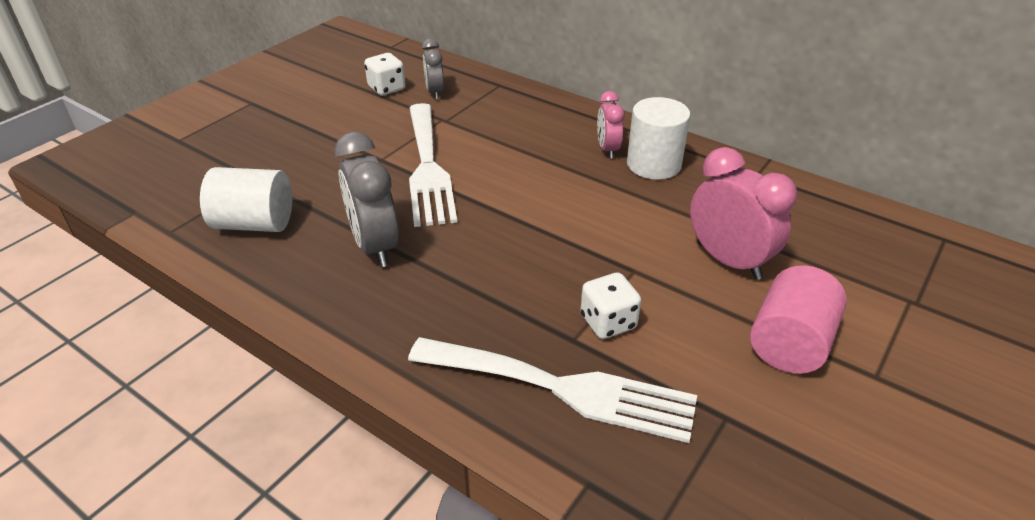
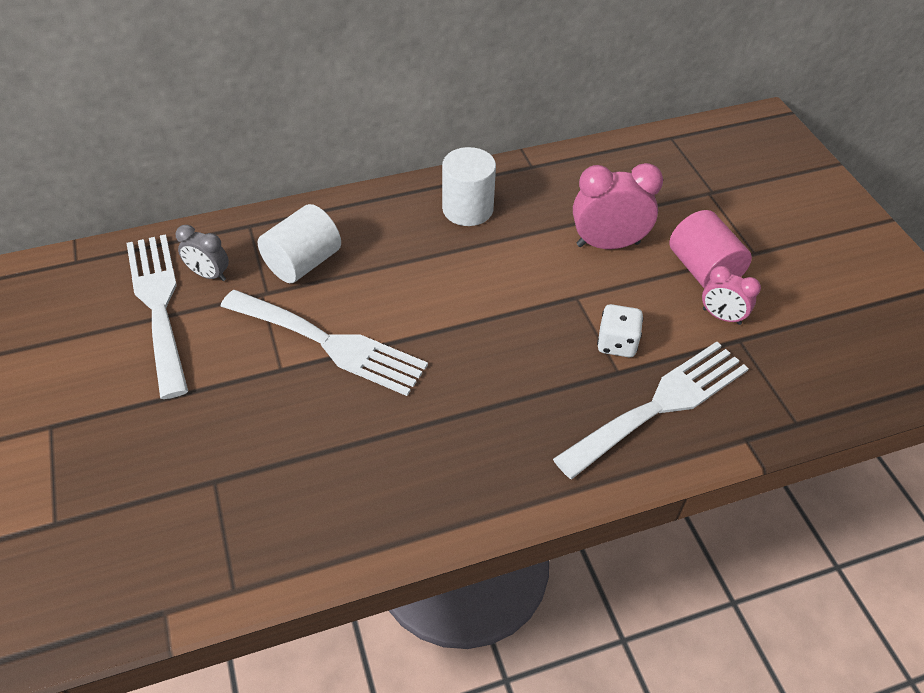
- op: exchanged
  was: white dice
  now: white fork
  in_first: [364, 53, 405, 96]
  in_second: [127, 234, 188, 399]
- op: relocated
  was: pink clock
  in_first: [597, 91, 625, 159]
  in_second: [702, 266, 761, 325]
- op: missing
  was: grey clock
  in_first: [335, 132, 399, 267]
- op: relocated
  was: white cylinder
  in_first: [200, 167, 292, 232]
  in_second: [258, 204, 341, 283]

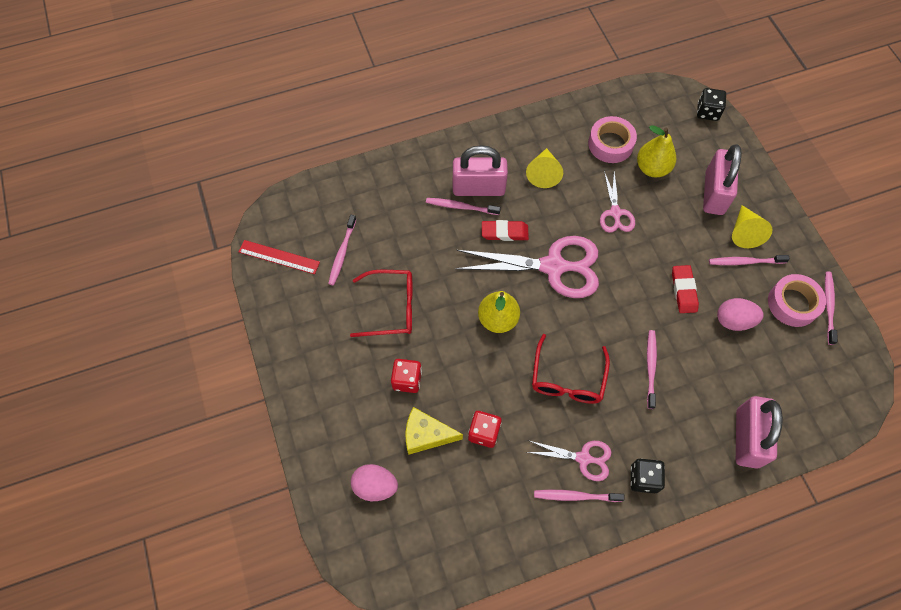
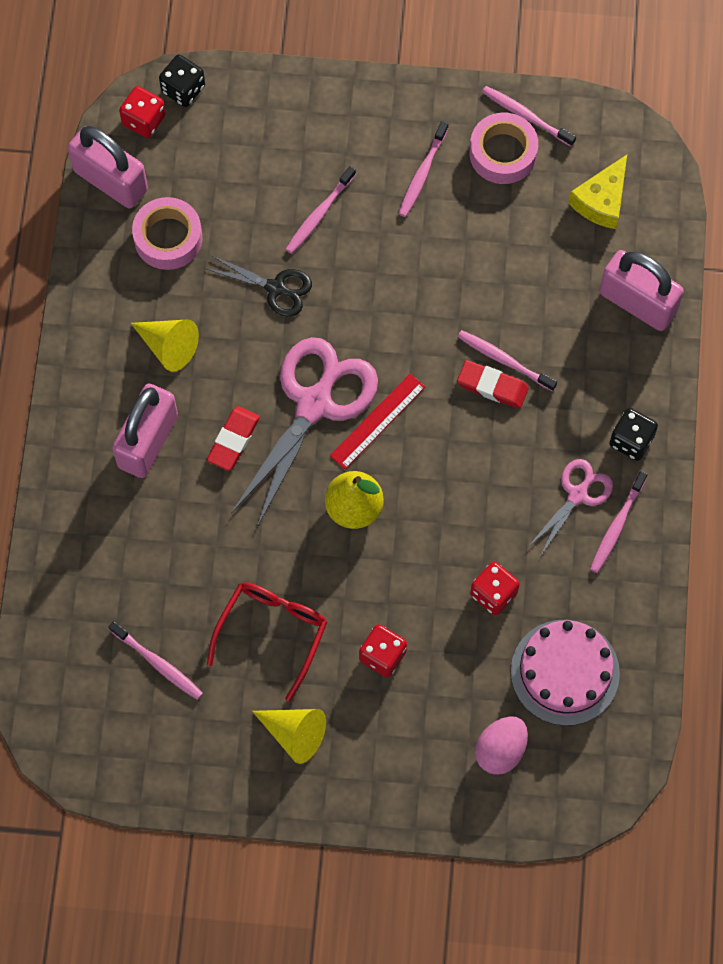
- op: missing
  was: yellow pear
  in_first: [637, 125, 676, 178]
- op: relocated
  was: pink padlock
  in_first: [703, 144, 741, 215]
  in_second: [68, 126, 148, 209]
- op: colour
  was: pink scissors
  now: black scissors
  in_first: [600, 171, 635, 233]
  in_second: [205, 255, 312, 317]
- op: relocated
  was: pink toothbrush
  in_first: [426, 198, 501, 215]
  in_second: [285, 166, 356, 254]
- op: relocated
  was: yellow cone
  in_first: [732, 205, 773, 248]
  in_second: [252, 709, 326, 764]
- op: relocated
  was: red ruler
  in_first: [238, 240, 320, 274]
  in_second: [330, 374, 426, 469]
- op: relocated
  was: red eraser
  in_first: [672, 265, 699, 313]
  in_second: [457, 360, 529, 409]
- op: missing
  was: pink egg
  in_first: [717, 298, 764, 331]
- op: missing
  was: red glasses
  in_first: [532, 334, 610, 404]
- op: relocated
  was: yellow cheese
  in_first: [406, 407, 463, 455]
  in_second: [569, 155, 627, 229]
- op: appeared
  now: red dice
  in_second: [119, 86, 166, 138]
- op: appeared
  now: pink cake
  in_second: [511, 620, 620, 726]

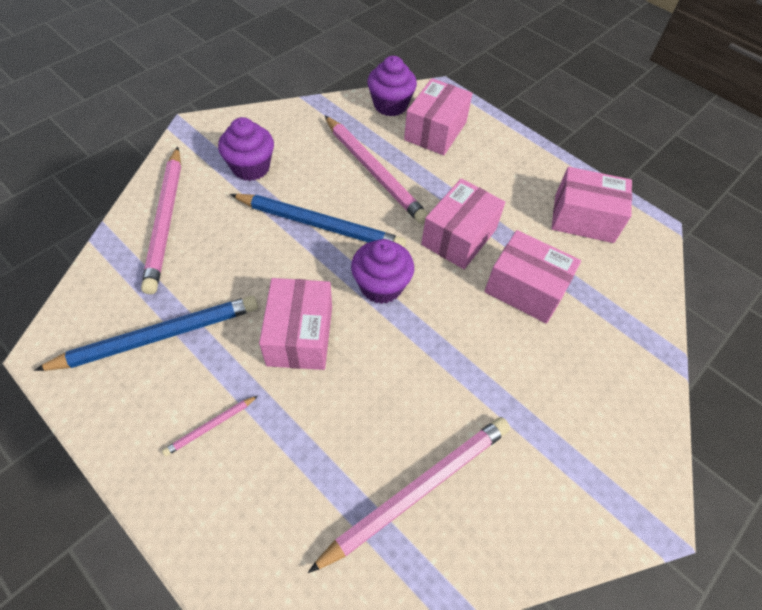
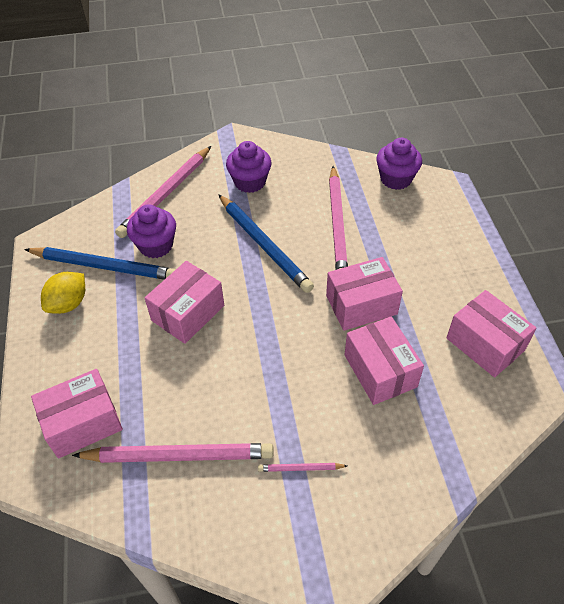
- op: relocated
  was: pink box
  in_first: [404, 78, 473, 155]
  in_second: [31, 369, 123, 458]
- op: relocated
  was: purple cupcake
  in_first: [351, 239, 414, 304]
  in_second: [127, 204, 176, 258]
- op: relocated
  was: pink pencil
  in_first: [162, 396, 258, 457]
  in_second: [258, 463, 347, 472]
- op: appeared
  now: yellow lemon
  in_second: [41, 272, 85, 314]

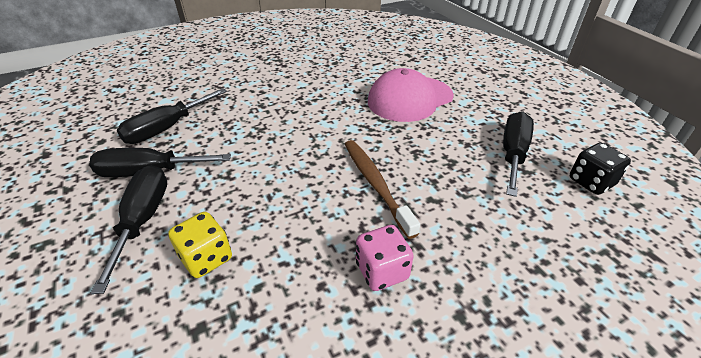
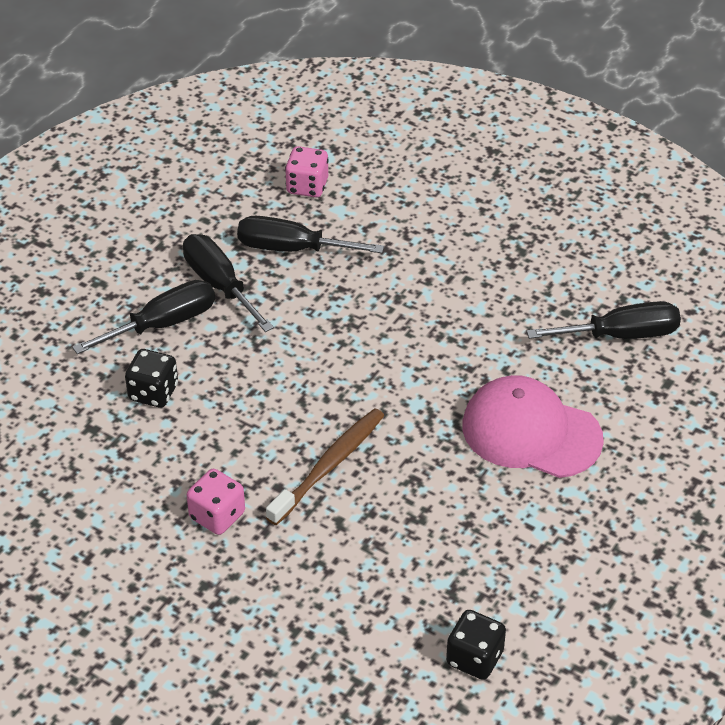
- op: relocated
  was: black screwdriver
  in_first: [503, 111, 534, 197]
  in_second: [527, 301, 681, 339]
- op: colour
  was: yellow dice
  now: black dice
  in_first: [168, 212, 232, 278]
  in_second: [125, 349, 178, 408]
- op: appeared
  now: pink dice
  in_second: [285, 146, 329, 197]

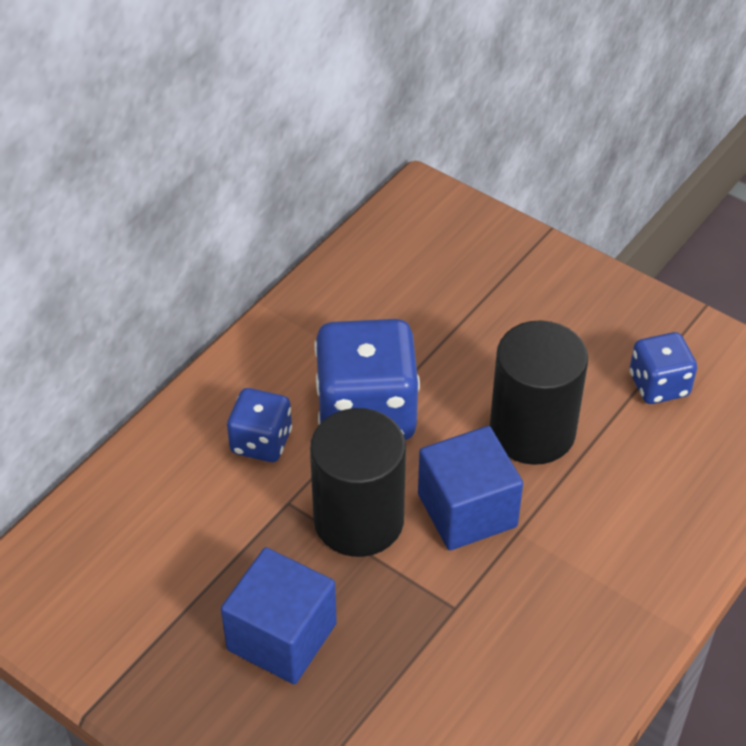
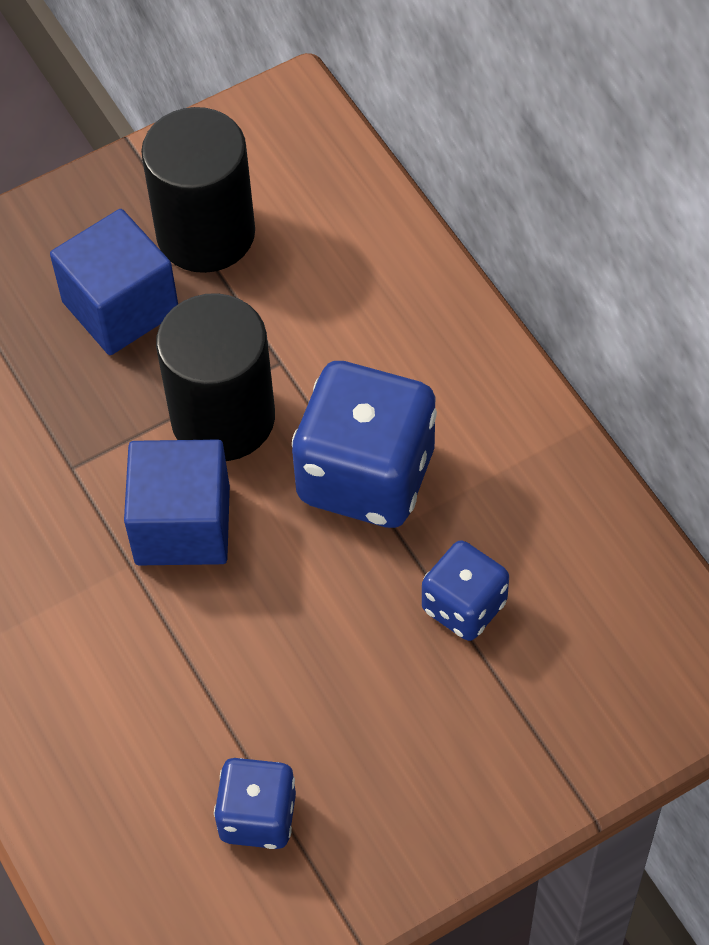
- op: relocated
  was: black cylinder
  in_first: [490, 320, 588, 465]
  in_second: [141, 107, 255, 273]
- op: relocated
  was: blue dice
  in_first: [227, 388, 292, 462]
  in_second: [422, 540, 509, 641]

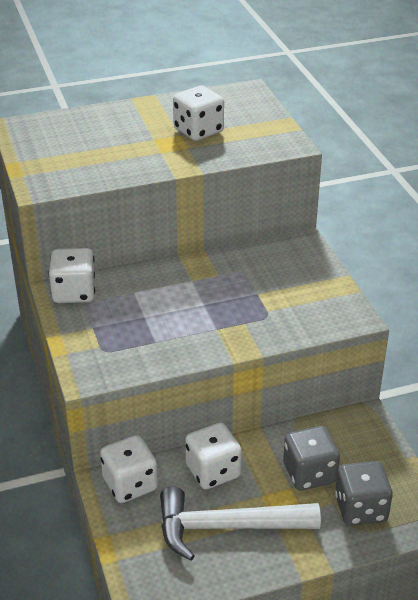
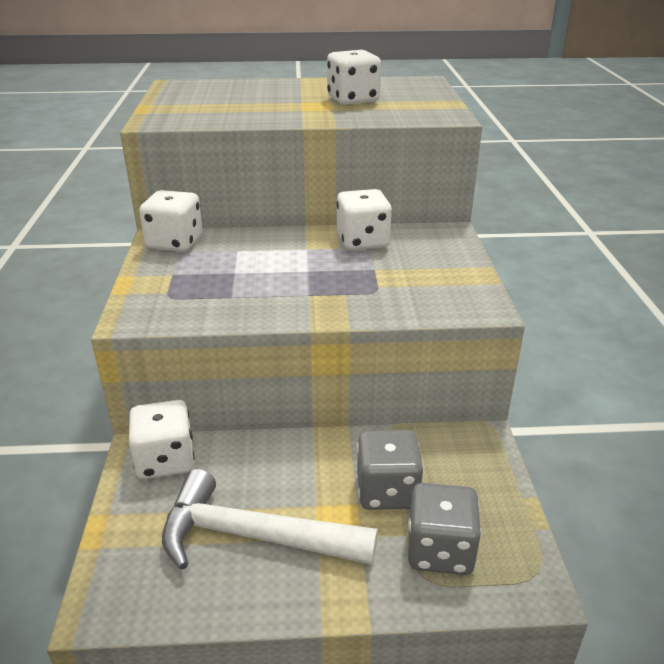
- op: relocated
  was: white dice
  in_first: [185, 422, 242, 490]
  in_second: [336, 189, 392, 250]

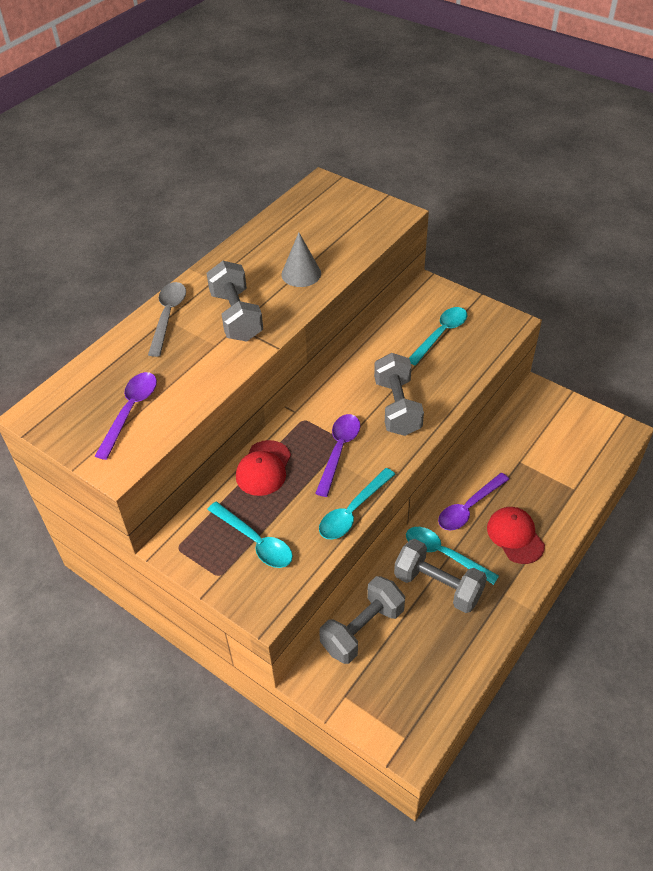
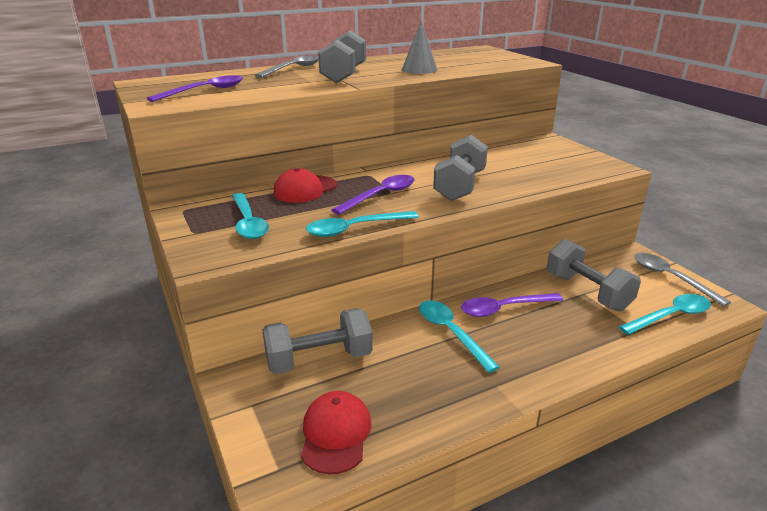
- op: relocated
  was: turquoise spoon
  in_first: [409, 307, 467, 365]
  in_second: [619, 294, 711, 335]
- op: relocated
  was: red cap
  in_first: [487, 507, 545, 564]
  in_second: [301, 391, 372, 474]
- op: relocated
  was: grey dumbbell
  in_first: [394, 539, 487, 613]
  in_second: [547, 239, 641, 312]
- op: appeared
  now: grey spoon
  in_second: [635, 253, 731, 307]

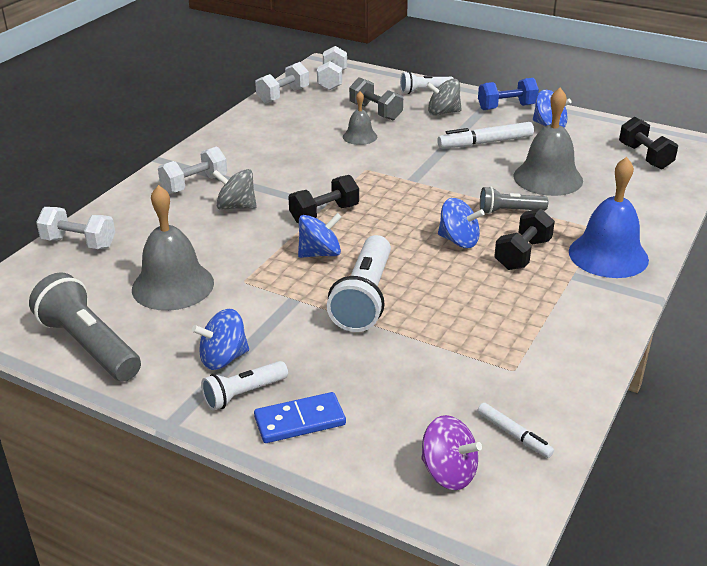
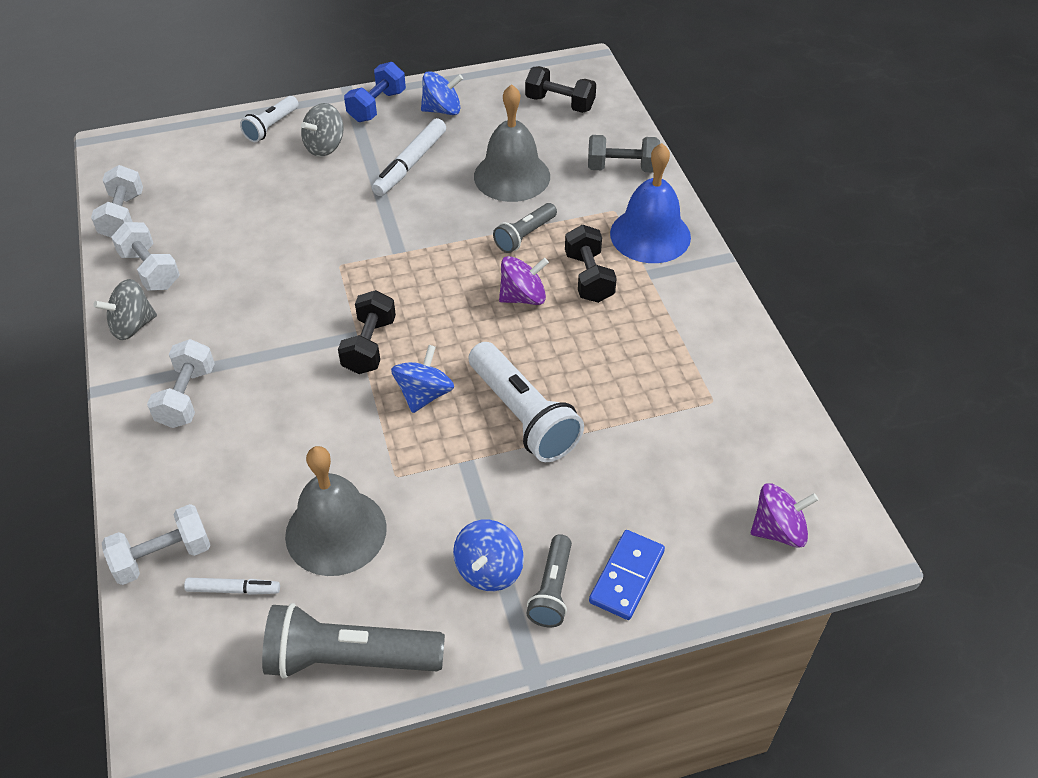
- op: relocated
  was: white dumbbell
  in_first: [317, 46, 347, 91]
  in_second: [111, 222, 180, 291]
- op: relocated
  was: grey dumbbell
  in_first: [349, 77, 403, 120]
  in_second: [588, 135, 660, 173]
- op: missing
  was: grey bell
  in_first: [343, 91, 377, 145]
- op: relocated
  was: grey spinning top
  in_first: [213, 169, 257, 210]
  in_second: [93, 279, 157, 340]
- op: colour
  was: blue spinning top
  now: purple spinning top
  in_first: [438, 198, 484, 248]
  in_second: [499, 256, 549, 305]
- op: colour
  was: white flashlight
  now: grey flashlight
  in_first: [201, 361, 288, 411]
  in_second: [526, 534, 572, 627]
- op: relocated
  was: white marker
  in_first: [477, 403, 554, 458]
  in_second: [184, 578, 280, 595]

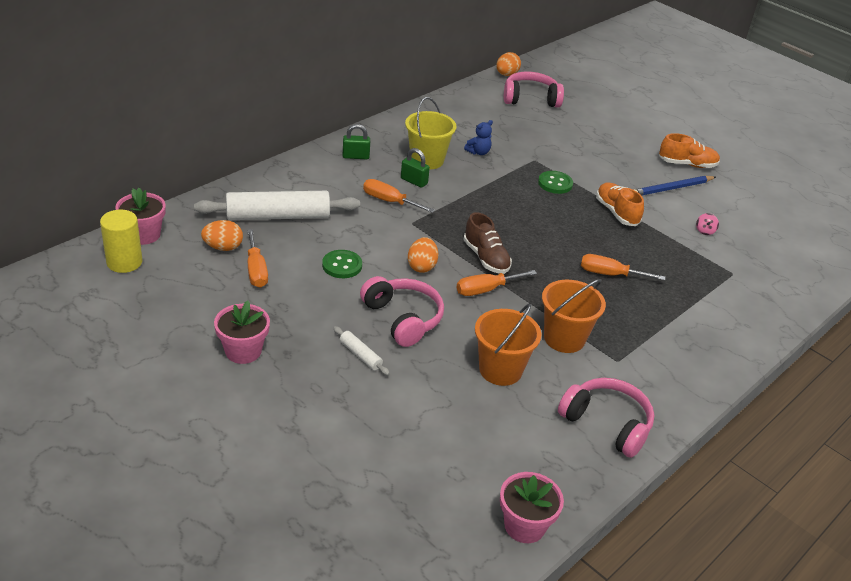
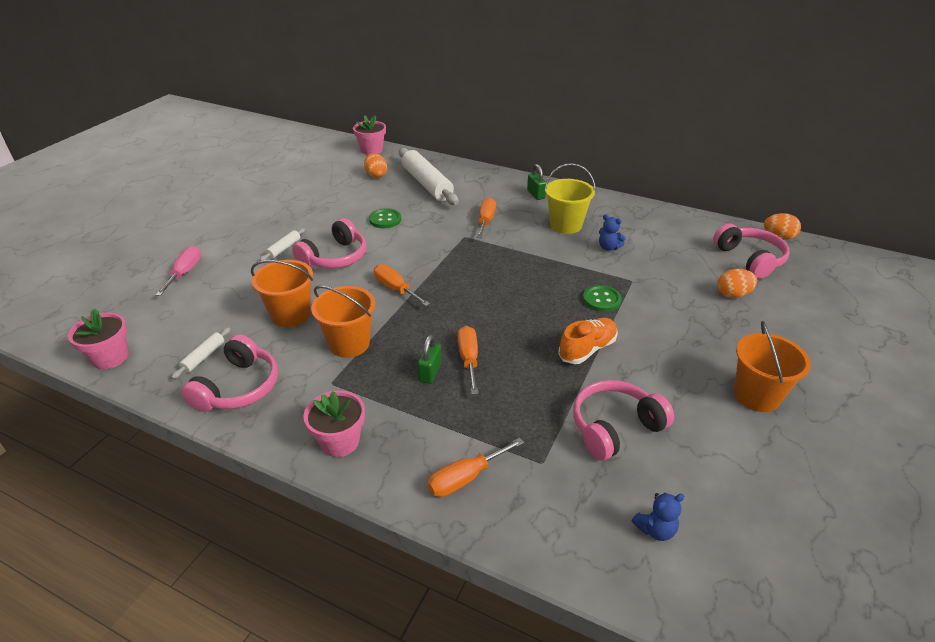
- op: exchanged
  was: orange shoe
  now: orange bucket
  in_first: [659, 133, 720, 168]
  in_second: [734, 321, 811, 412]
- op: relocated
  was: green padlock
  in_first: [401, 148, 430, 188]
  in_second: [418, 335, 442, 384]
- op: missing
  was: blue pencil
  in_first: [634, 176, 716, 196]
- op: missing
  was: yellow cylinder
  in_first: [100, 209, 142, 273]
- op: missing
  was: brown shoe
  in_first: [463, 212, 512, 274]
- op: exchanged
  was: pink spinning top
  now: pink headphones
  in_first: [696, 213, 719, 235]
  in_second: [573, 380, 674, 461]
- op: relocated
  was: orange screwdriver
  in_first: [247, 229, 268, 288]
  in_second: [427, 438, 524, 497]
- op: relocated
  was: orange egg
  in_first: [408, 237, 438, 273]
  in_second: [717, 269, 757, 298]
- op: relocated
  was: pink flower pot
  in_first: [214, 301, 270, 364]
  in_second: [303, 390, 365, 457]
- op: appeared
  now: pink screwdriver
  in_second: [155, 246, 201, 296]
- op: appeared
  now: white rolling pin
  in_second: [171, 327, 231, 379]
- op: appeared
  now: blue teddy bear
  in_second: [632, 493, 684, 541]

